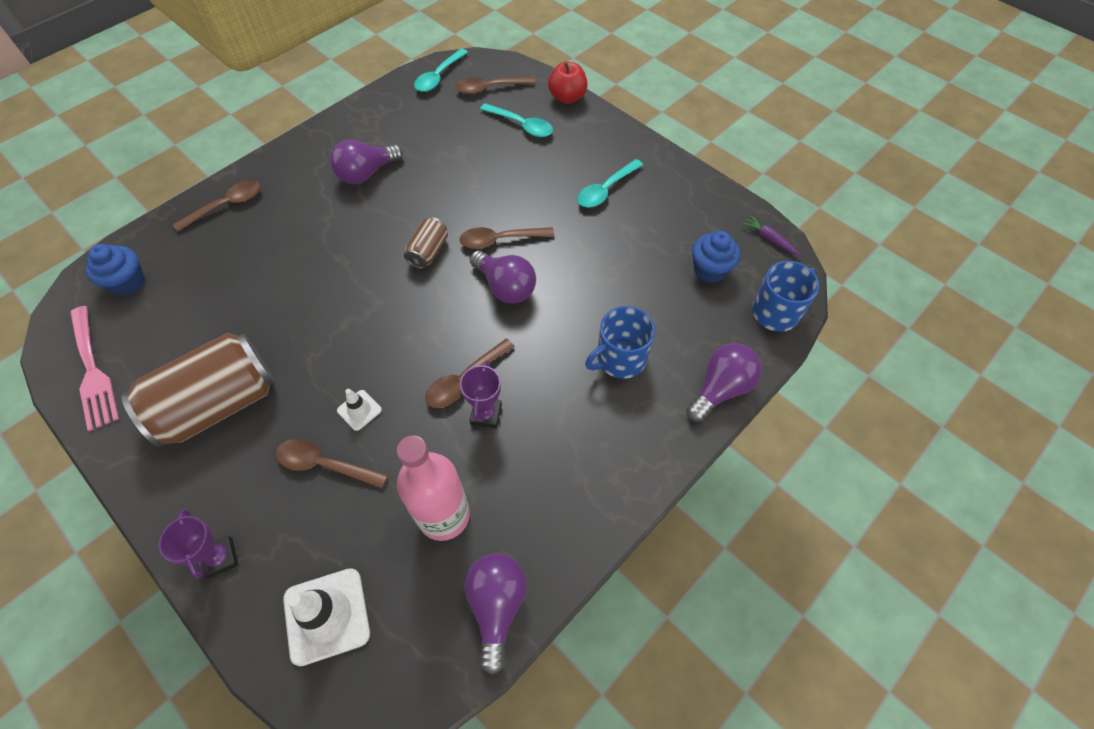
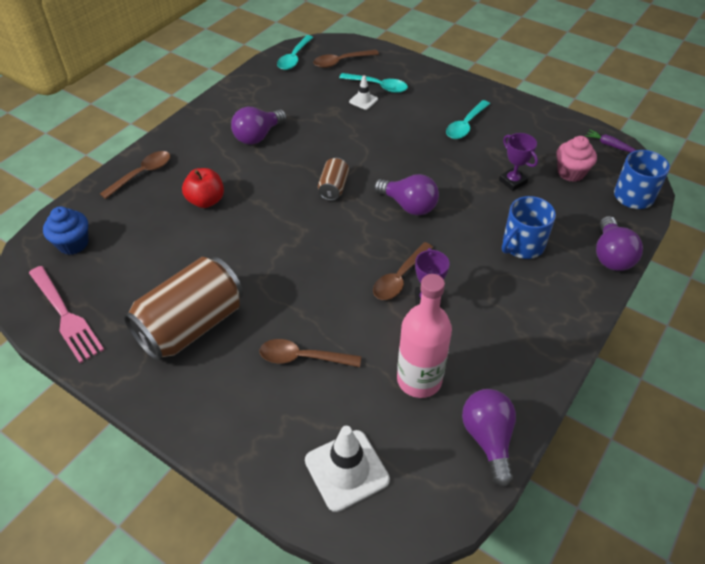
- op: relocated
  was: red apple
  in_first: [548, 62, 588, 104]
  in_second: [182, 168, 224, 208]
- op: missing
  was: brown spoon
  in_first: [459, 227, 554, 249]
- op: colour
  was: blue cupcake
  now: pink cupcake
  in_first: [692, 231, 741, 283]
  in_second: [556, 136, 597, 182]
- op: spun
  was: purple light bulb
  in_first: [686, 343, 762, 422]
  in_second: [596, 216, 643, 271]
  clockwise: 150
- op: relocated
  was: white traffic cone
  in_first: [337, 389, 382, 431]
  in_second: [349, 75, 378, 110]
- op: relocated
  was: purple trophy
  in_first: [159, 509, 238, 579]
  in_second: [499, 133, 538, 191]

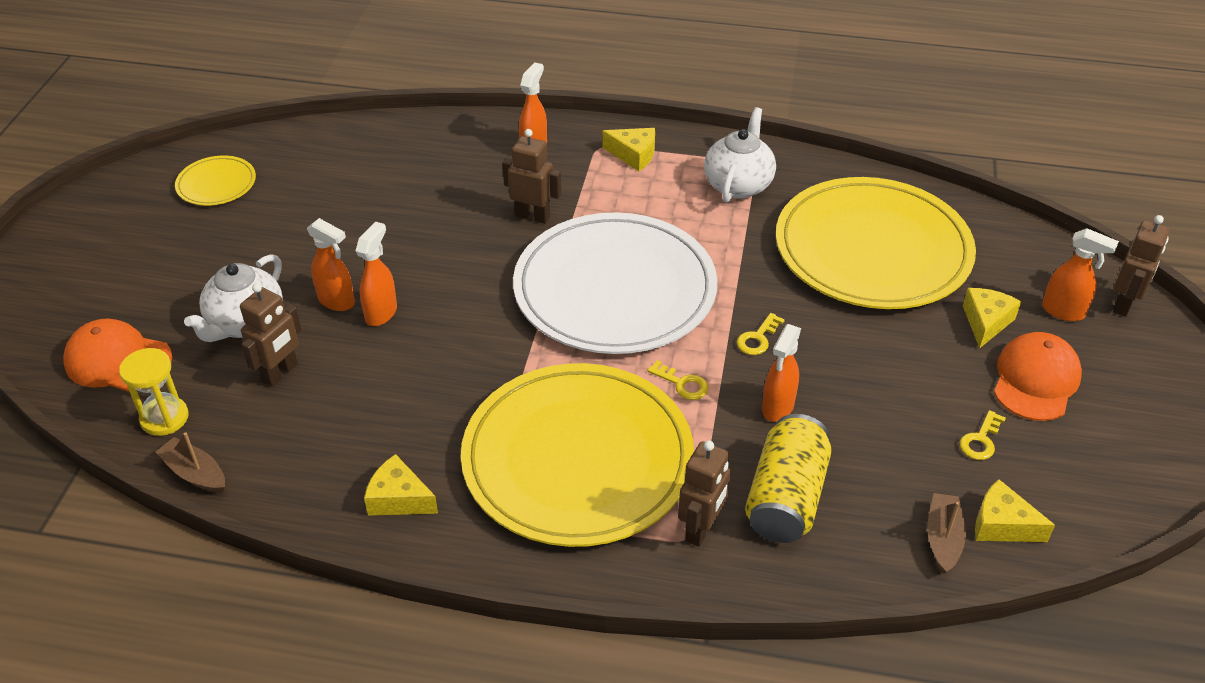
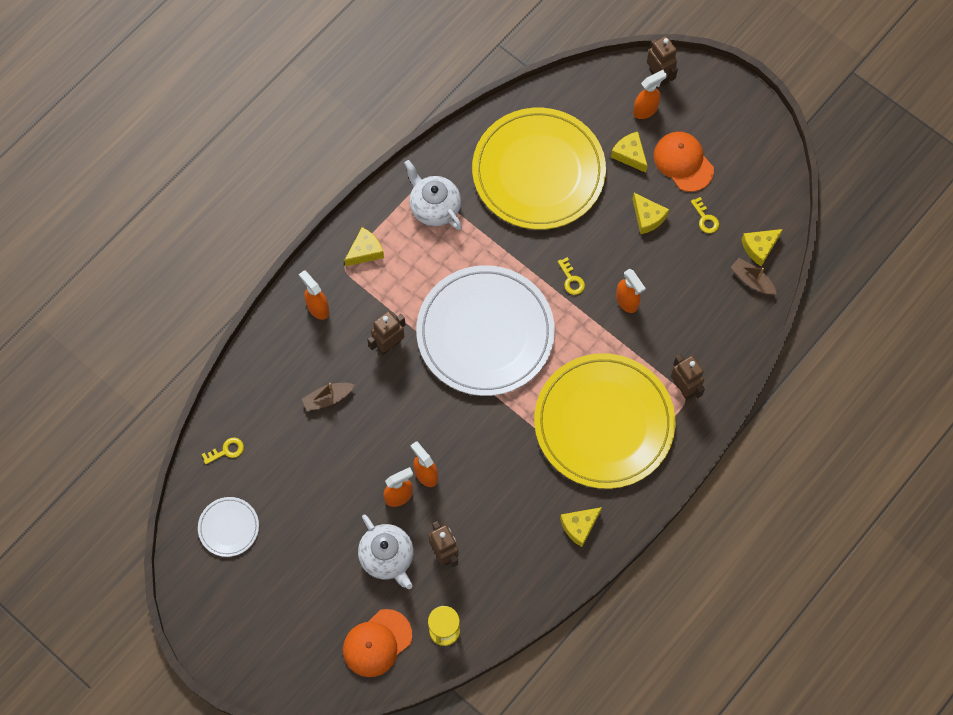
- op: colour
  was: yellow plate
  now: white plate
  in_first: [175, 156, 256, 206]
  in_second: [198, 497, 259, 557]
- op: relocated
  was: yellow key
  in_first: [647, 360, 709, 400]
  in_second: [202, 437, 244, 464]
- op: missing
  was: yellow can
  in_first: [745, 414, 832, 543]
- op: relocated
  was: brown boat
  in_first: [155, 432, 225, 493]
  in_second: [302, 383, 354, 411]
- op: appeared
  now: yellow cheese
  in_second: [633, 193, 669, 234]

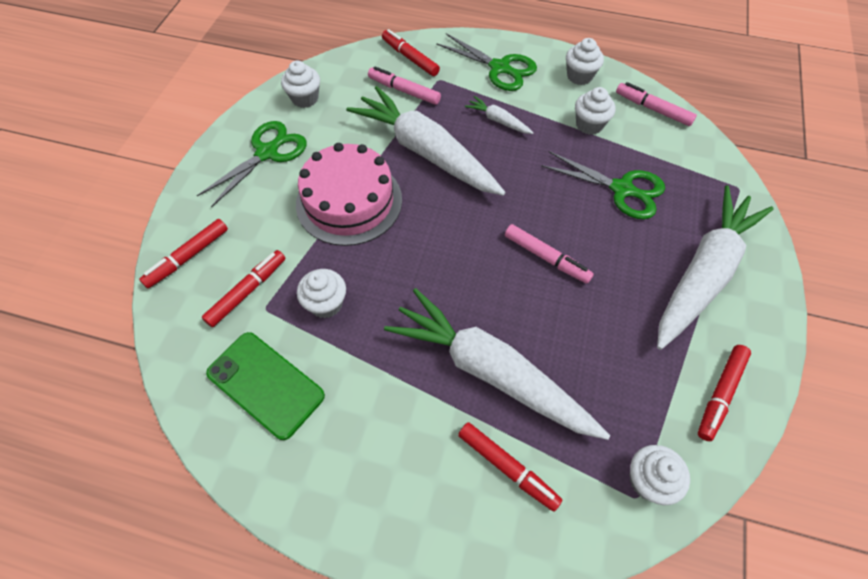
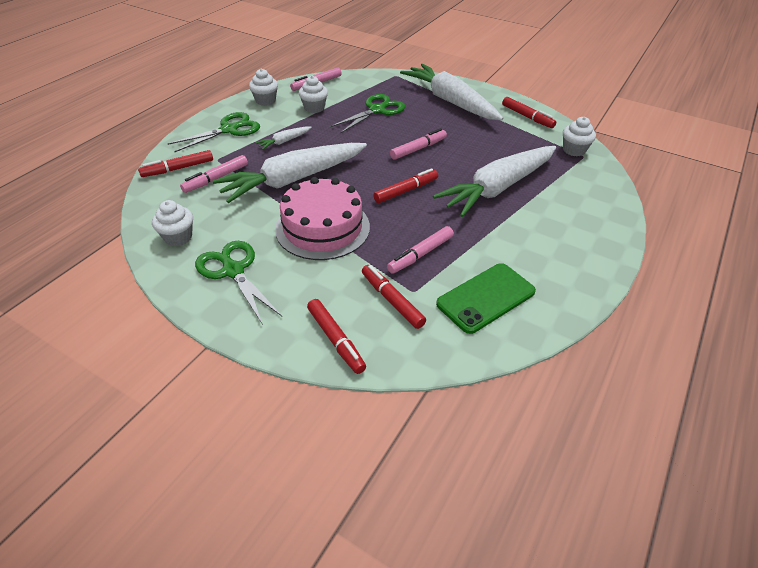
- op: exchanged
  was: white cupcake
  now: pink marker
  in_first: [297, 269, 346, 318]
  in_second: [387, 226, 454, 274]
- op: relocated
  was: red marker
  in_first: [458, 422, 562, 511]
  in_second: [373, 168, 438, 203]

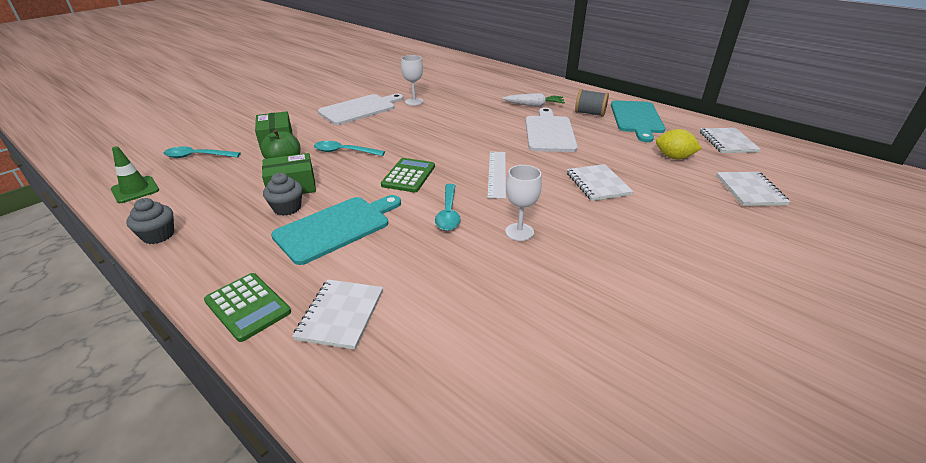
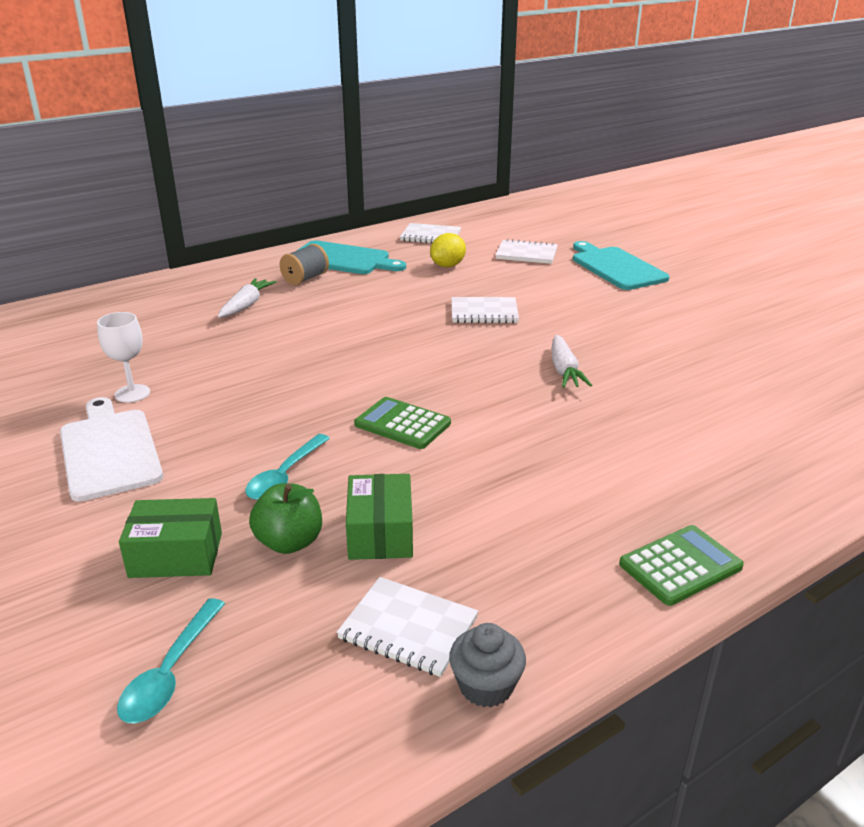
- op: missing
  was: white cutting board
  in_first: [525, 108, 578, 152]
- op: missing
  was: green traffic cone
  in_first: [111, 146, 159, 203]
- op: missing
  was: white ruler
  in_first: [487, 151, 506, 199]
- op: exchanged
  was: white goblet
  now: white carrot
  in_first: [505, 165, 542, 241]
  in_second: [551, 335, 592, 388]
- op: missing
  was: grey cupcake
  in_first: [263, 173, 303, 216]
- op: missing
  was: turquoise spoon
  in_first: [435, 184, 461, 231]
- op: relocated
  was: turquoise cutting board
  in_first: [271, 195, 401, 265]
  in_second: [573, 241, 670, 290]
- op: relocated
  was: white notebook
  in_first: [292, 279, 383, 350]
  in_second: [336, 577, 478, 677]

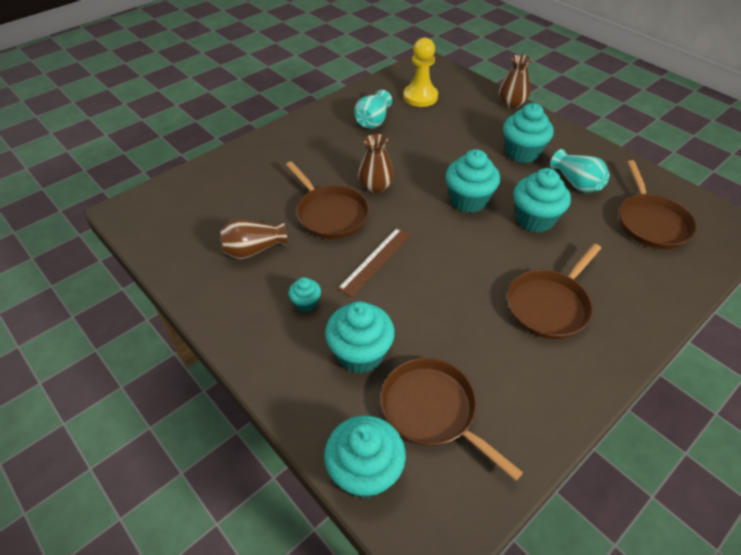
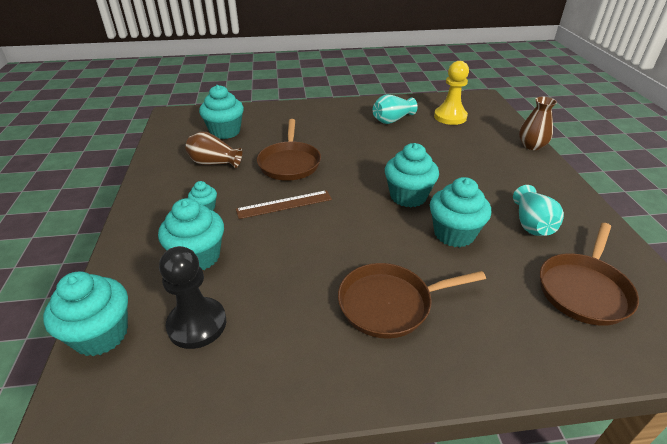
- op: relocated
  was: turquoise cupcake
  in_first: [503, 103, 554, 163]
  in_second: [199, 85, 244, 139]
- op: missing
  was: brown vase
  in_first: [358, 134, 394, 193]
- op: exchanged
  was: brown pan
  now: black pawn
  in_first: [381, 358, 523, 481]
  in_second: [159, 246, 226, 349]

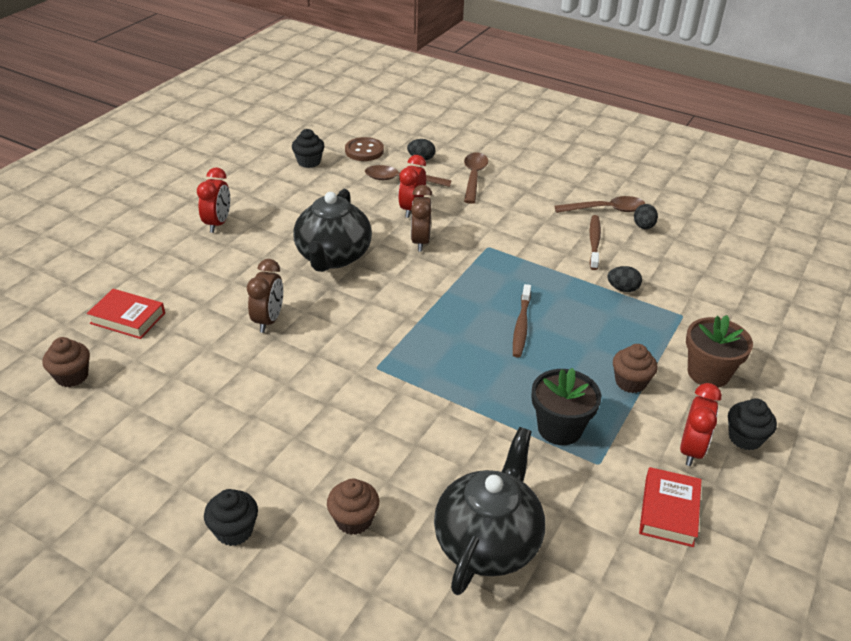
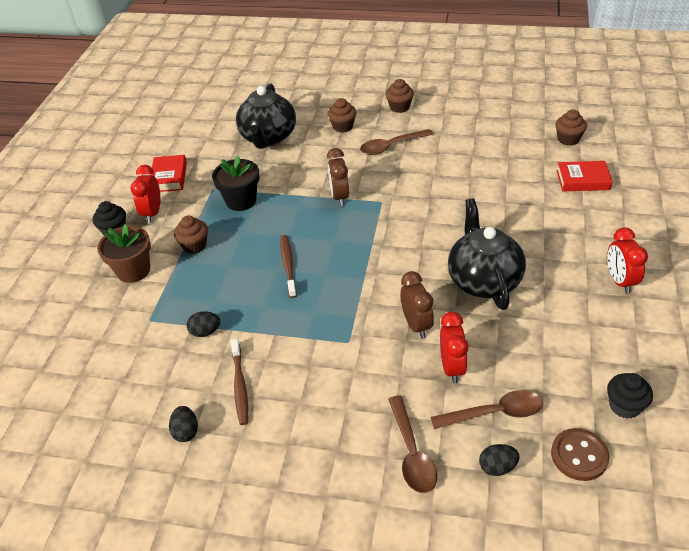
- op: relocated
  was: brown spoon
  in_first: [555, 196, 645, 213]
  in_second: [360, 129, 433, 155]
- op: relocated
  was: brown clock
  in_first: [247, 259, 283, 333]
  in_second: [327, 148, 349, 206]
- op: colour
  was: black cupcake
  now: brown cupcake
  in_first: [204, 489, 258, 546]
  in_second: [386, 79, 414, 113]

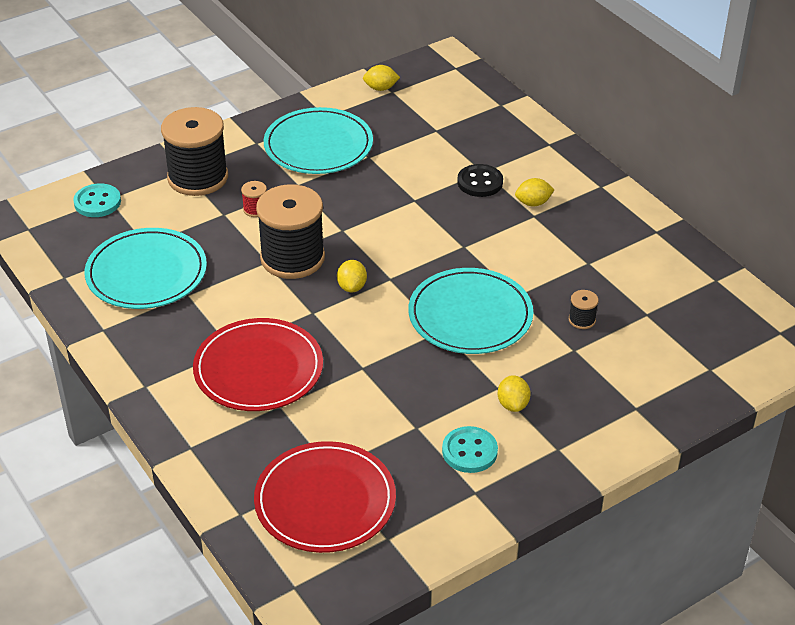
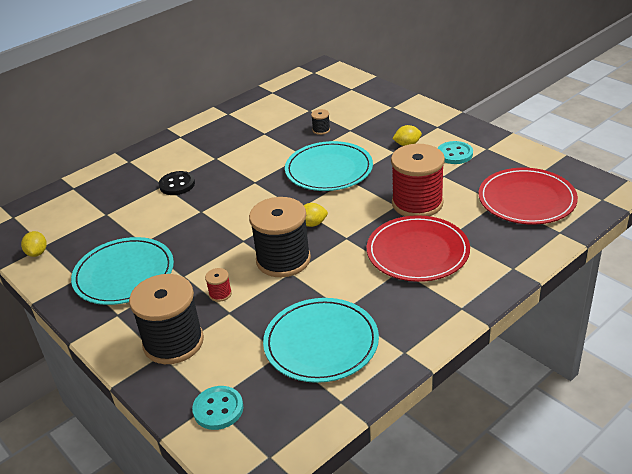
- op: missing
  was: yellow lemon
  in_first: [515, 178, 555, 206]
- op: appeared
  now: red spool
  in_second: [391, 144, 445, 216]

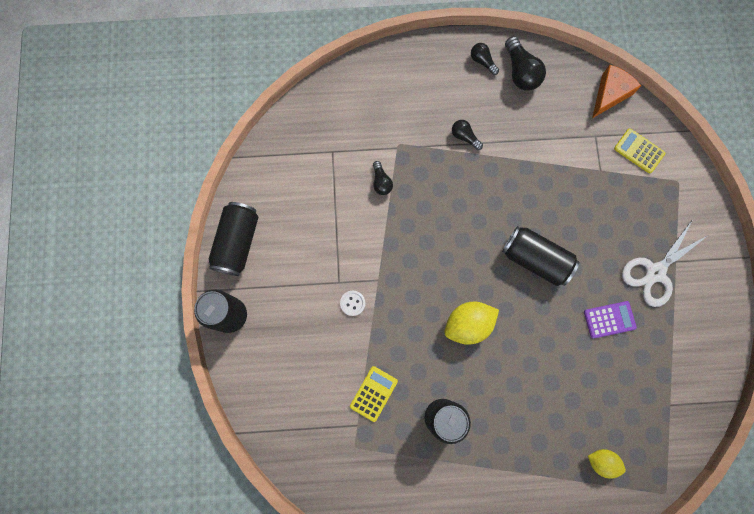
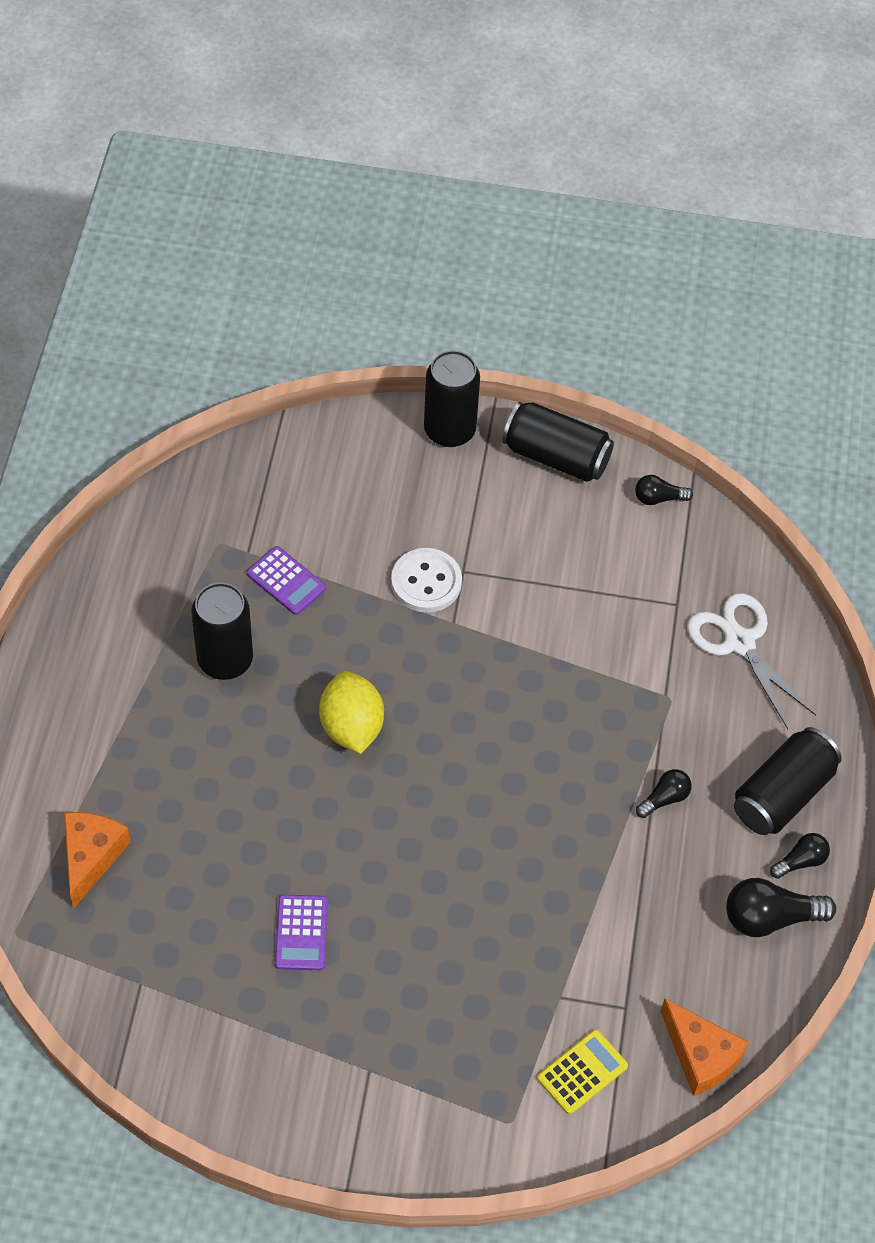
- op: relocated
  was: black light bulb
  in_first: [373, 161, 393, 195]
  in_second: [635, 475, 693, 505]
- op: relocated
  was: white scissors
  in_first: [622, 221, 707, 307]
  in_second: [687, 593, 816, 729]
- op: relocated
  was: black can
  in_first: [502, 226, 579, 286]
  in_second: [734, 727, 842, 835]
- op: size
  was: white button
  in_first: [340, 291, 365, 316]
  in_second: [391, 548, 462, 613]
  ratio: 1.81
- op: colour
  was: yellow calculator
  now: purple calculator
  in_first: [350, 366, 398, 422]
  in_second: [247, 546, 326, 615]
- op: exchanged
  was: yellow lemon
  now: orange cheese
  in_first: [588, 449, 626, 479]
  in_second: [64, 812, 131, 909]

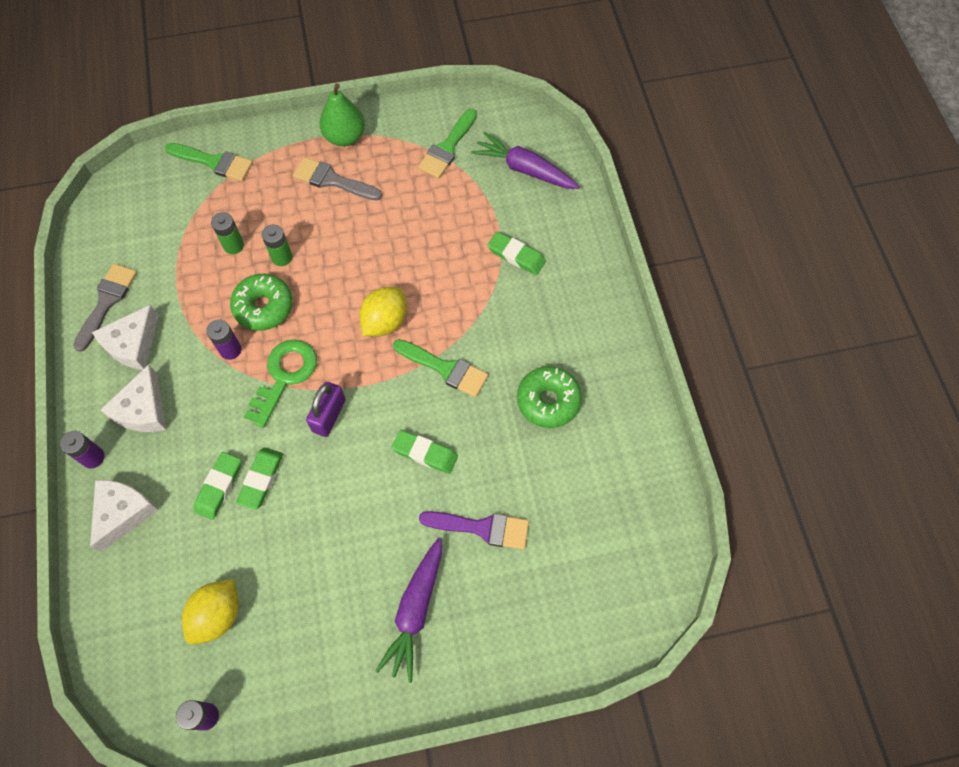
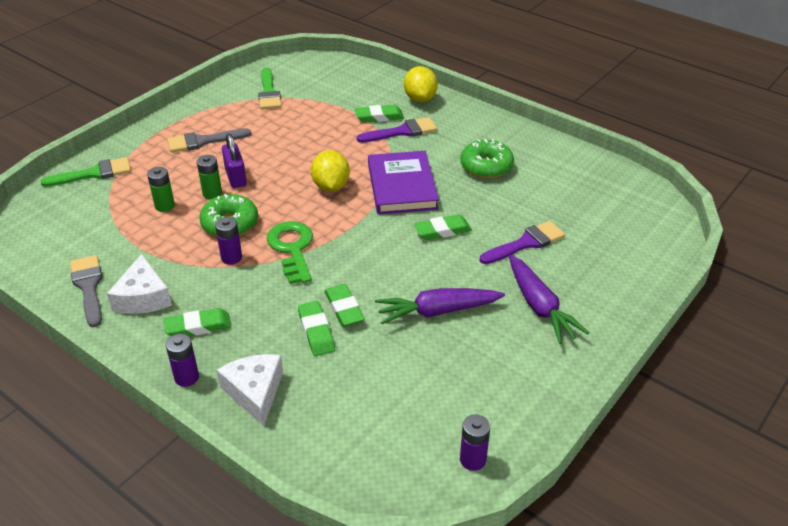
- op: missing
  was: green pear
  in_first: [319, 83, 365, 146]
- op: relocated
  was: purple carrot
  in_first: [471, 132, 580, 189]
  in_second: [375, 288, 505, 324]
- op: exchanged
  was: green brush
  now: purple book
  in_first: [393, 339, 488, 397]
  in_second: [368, 151, 439, 215]
- op: exchanged
  was: white cheese
  now: green eraser
  in_first: [100, 364, 166, 432]
  in_second: [164, 308, 231, 336]
- op: relocated
  was: purple padlock
  in_first: [306, 382, 346, 437]
  in_second: [222, 134, 247, 188]
- op: relocated
  was: yellow lemon
  in_first: [182, 579, 239, 645]
  in_second: [404, 66, 438, 102]
- op: appeared
  now: purple brush
  in_second: [357, 117, 437, 143]

